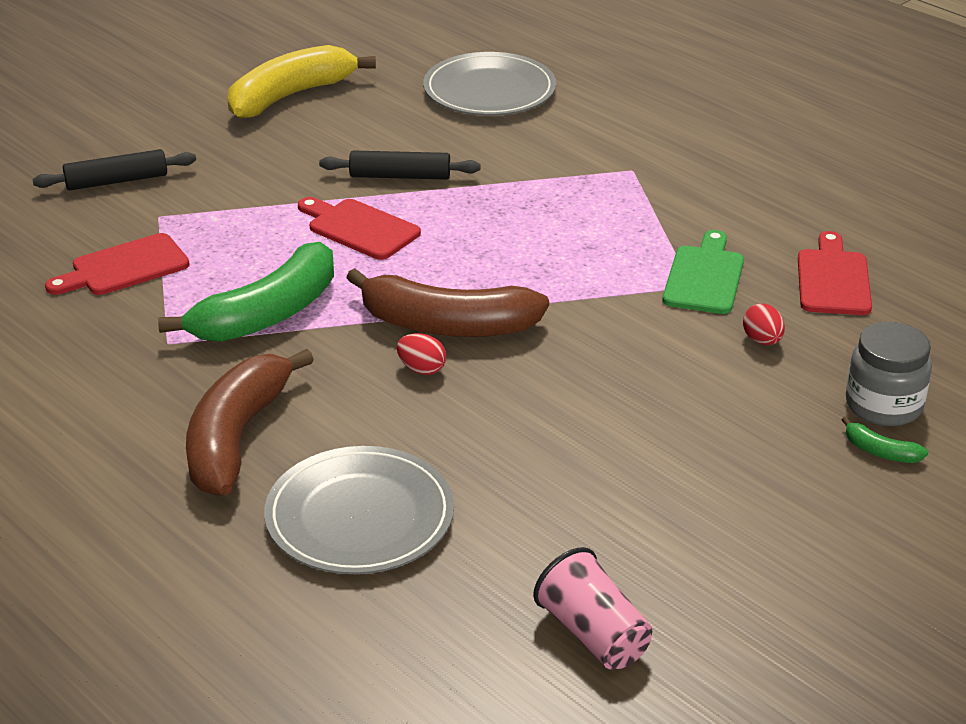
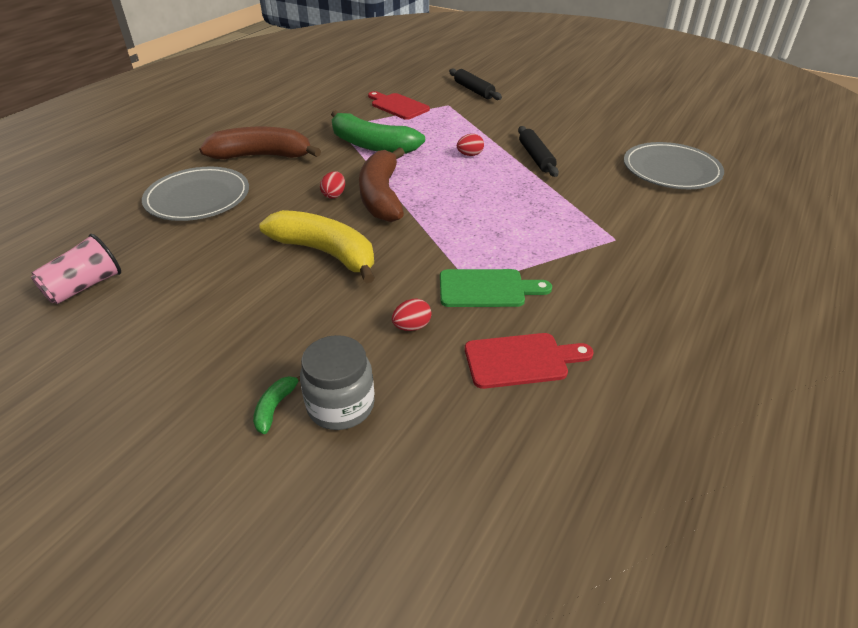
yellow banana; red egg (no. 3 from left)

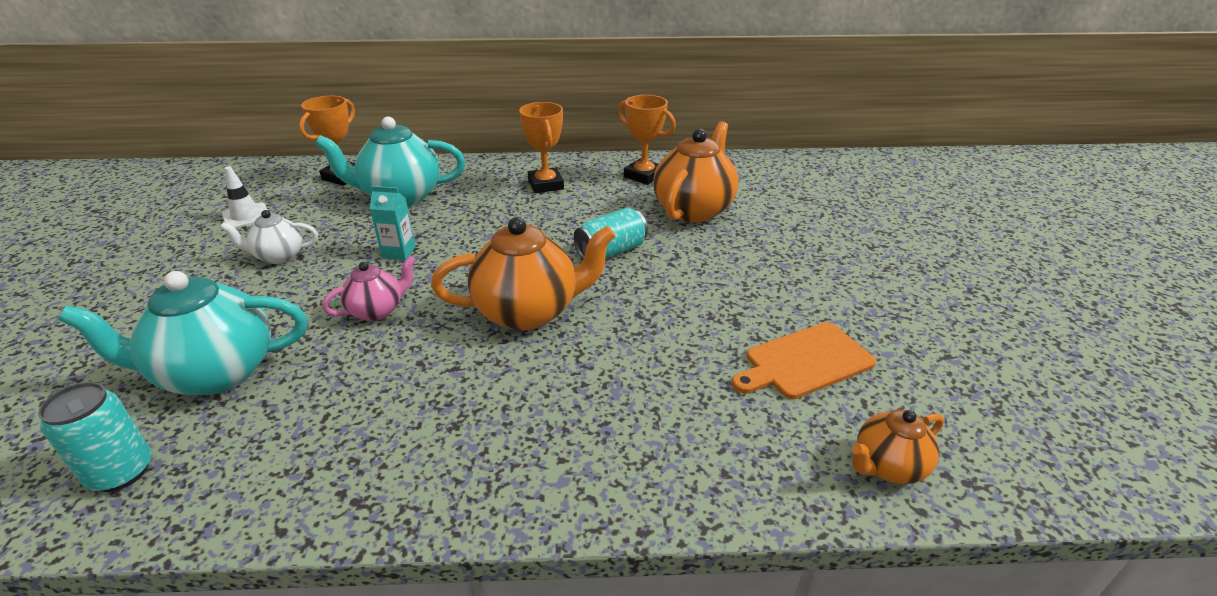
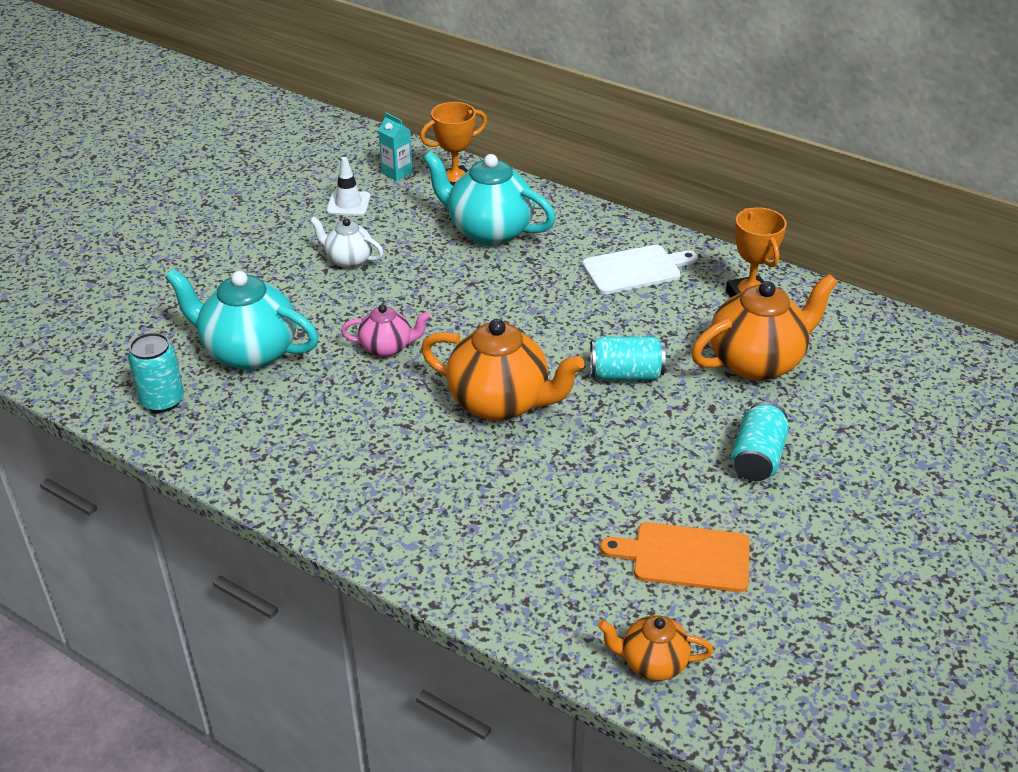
turquoise carton; white cutting board; turquoise can (no. 3 from left)

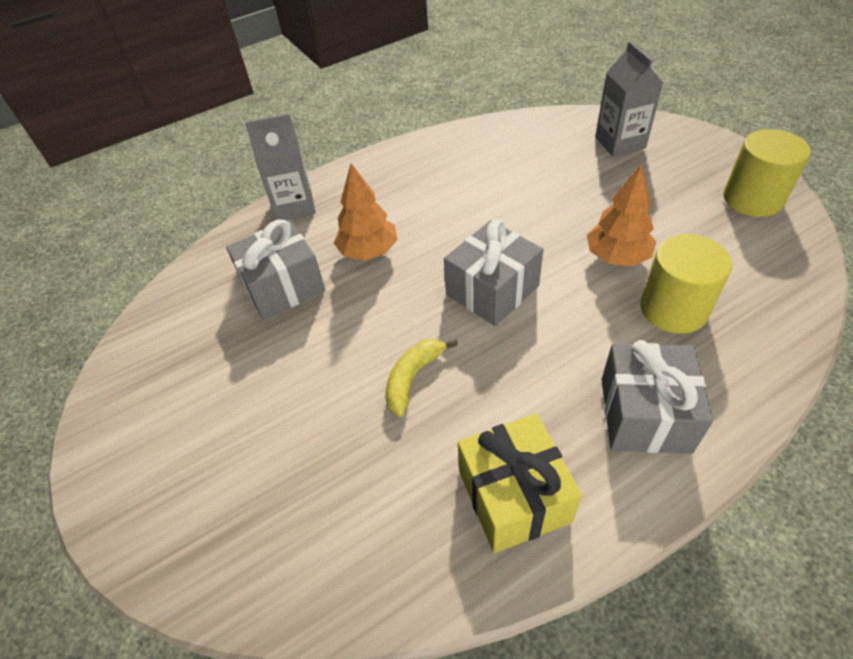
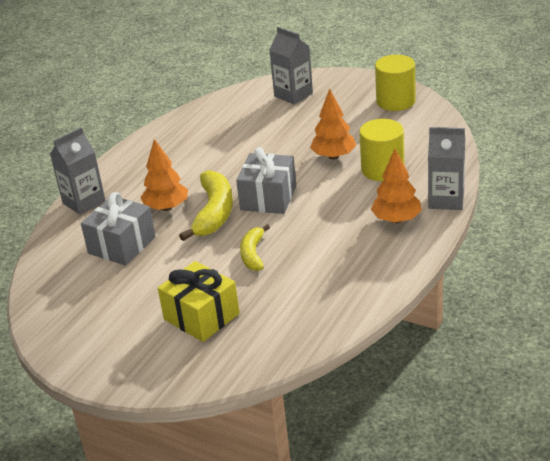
yellow gift; yellow banana (no. 1 from left); orange tree (no. 3 from left); grey carton (no. 3 from left)

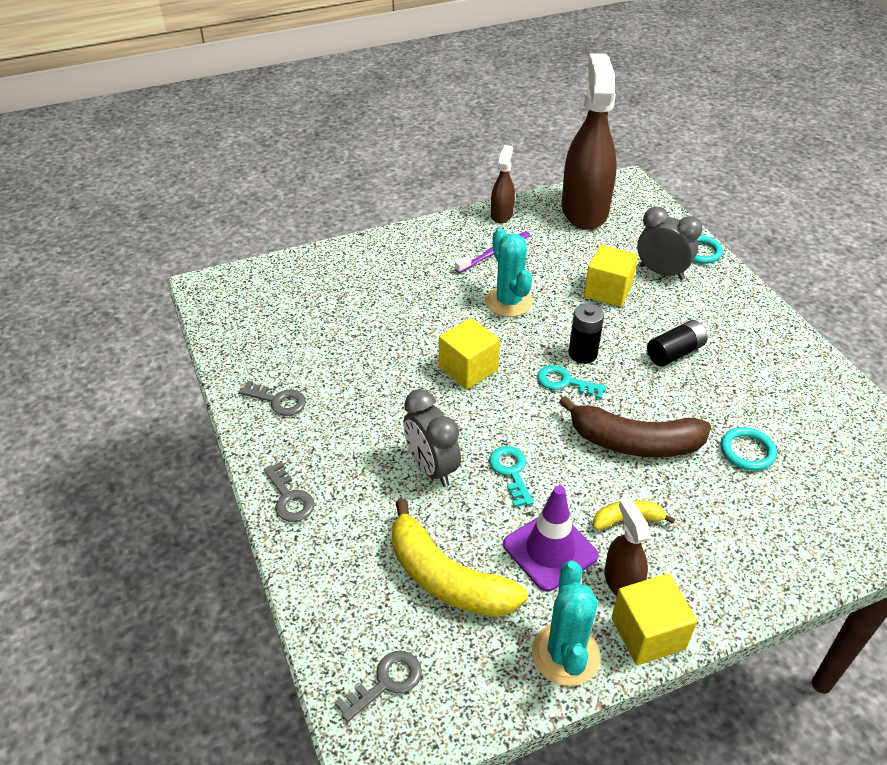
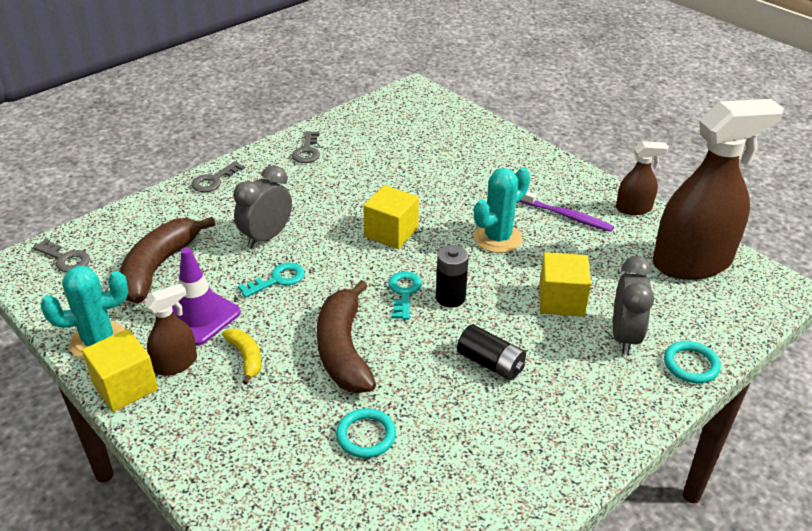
brown banana (no. 1 from left)

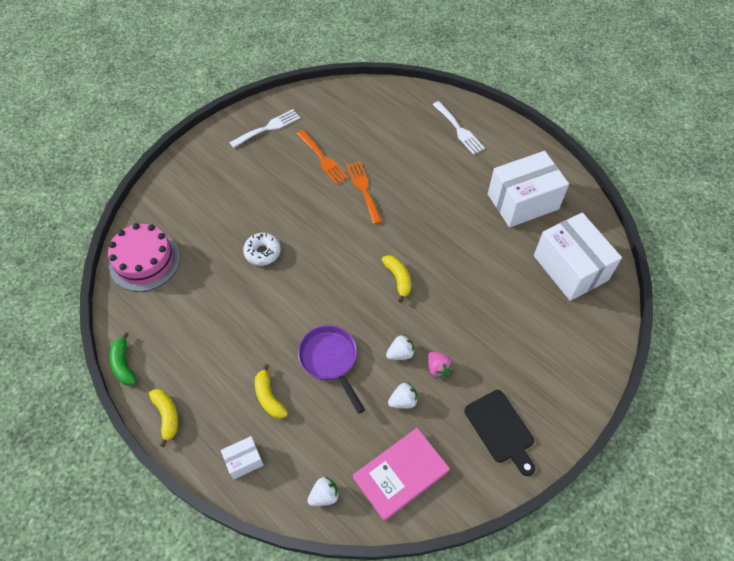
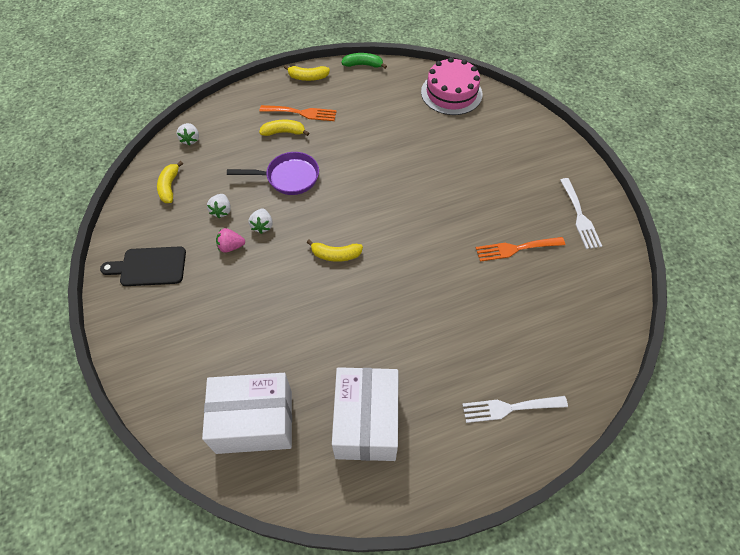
yellow banana (no. 1 from left); orange fork (no. 1 from left); white box (no. 1 from left in the first image); white donut

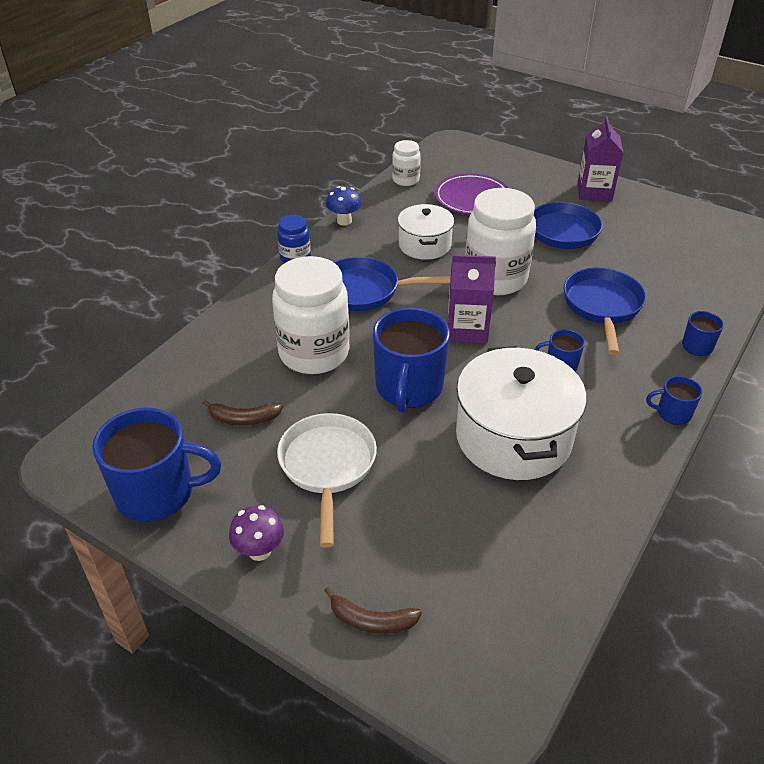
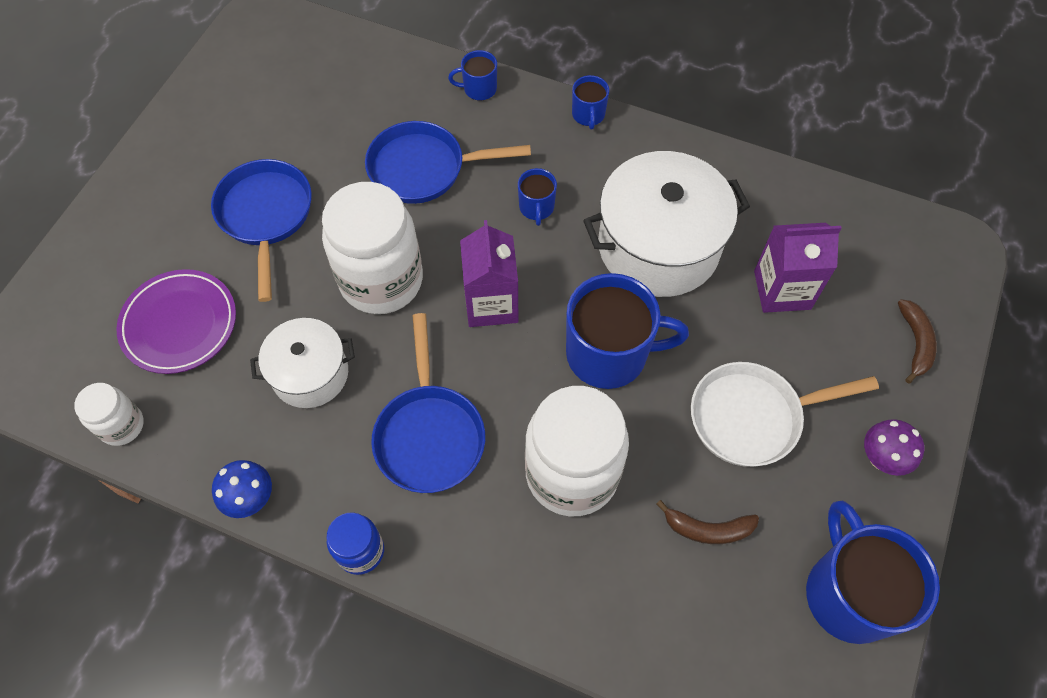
brown banana (no. 1 from left); purple carton (no. 2 from left)

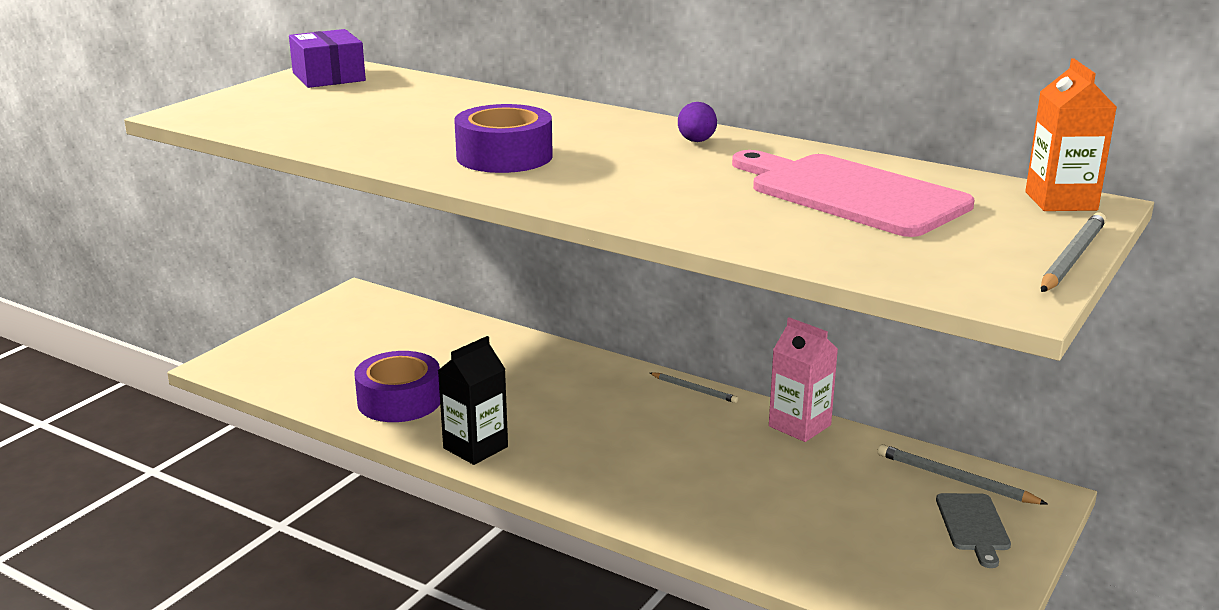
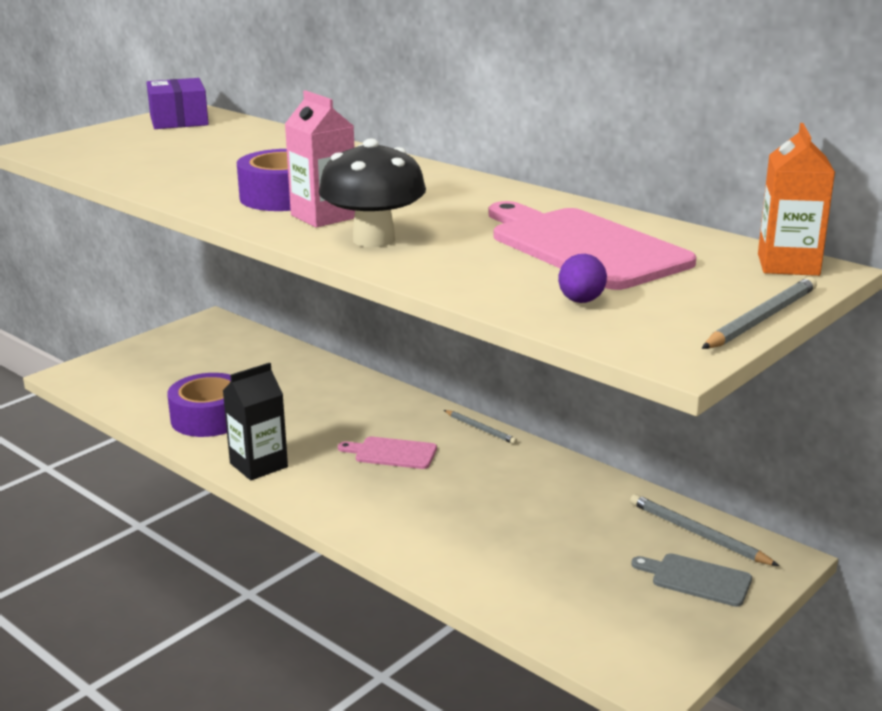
pink carton; black mushroom; pink cutting board (no. 1 from left); purple egg; grey cutting board

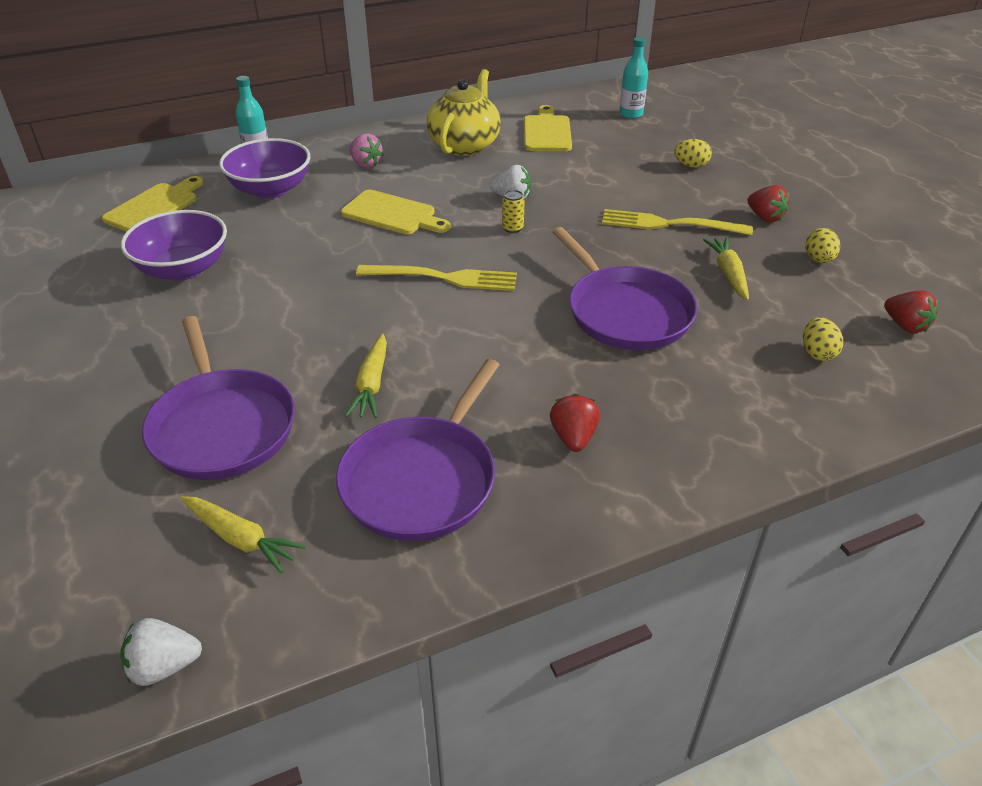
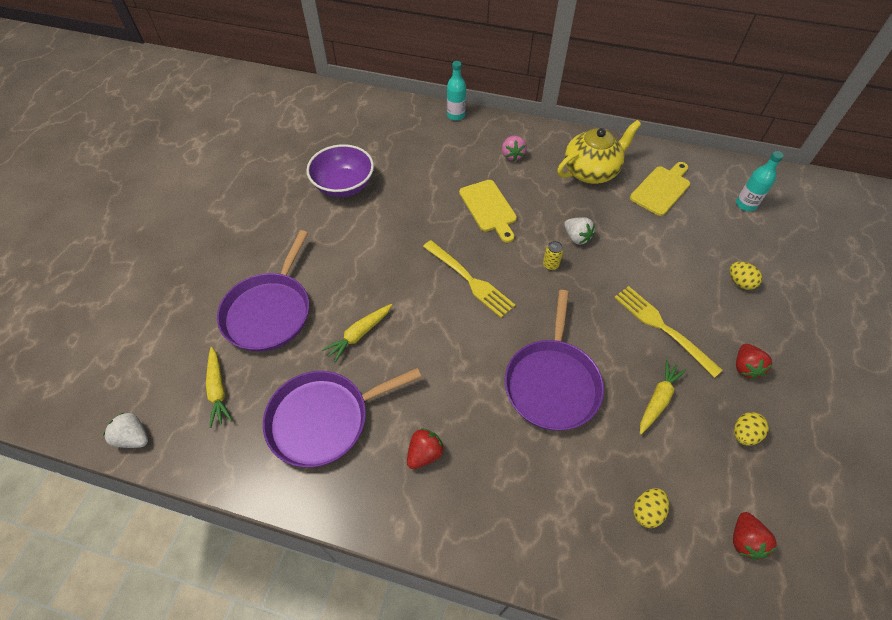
yellow cutting board (no. 1 from left in the first image); purple bowl (no. 2 from left in the first image)

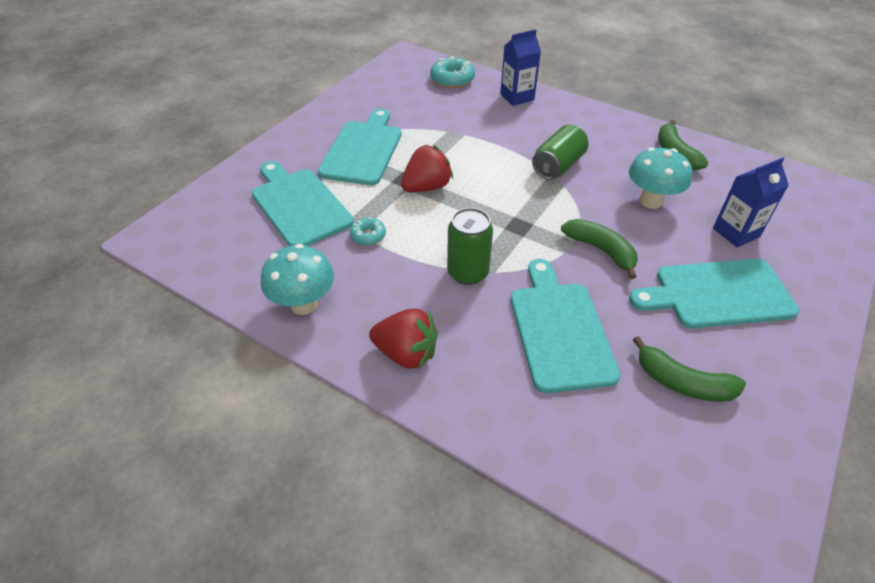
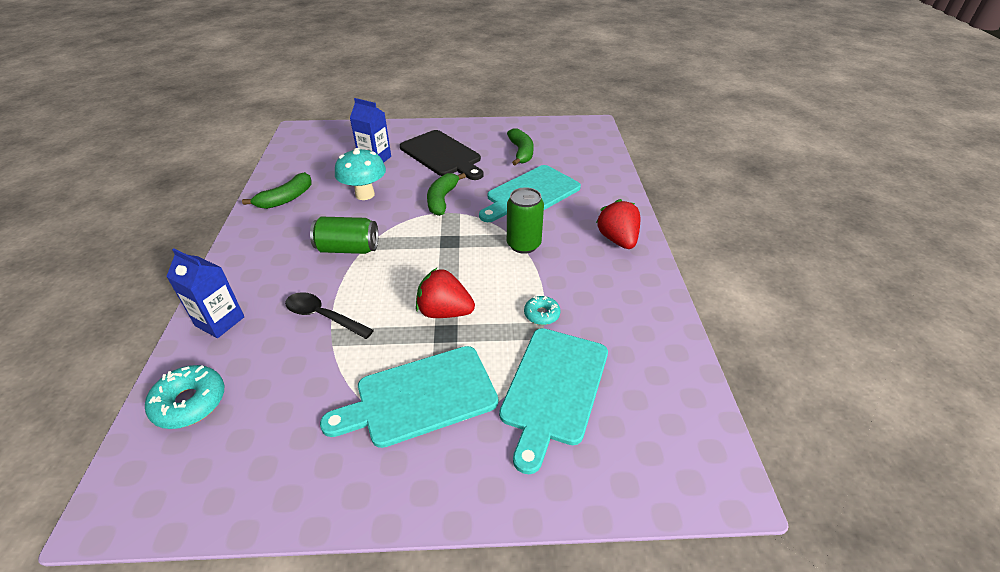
black spoon; black cutting board; turquoise mushroom (no. 1 from left in the first image)

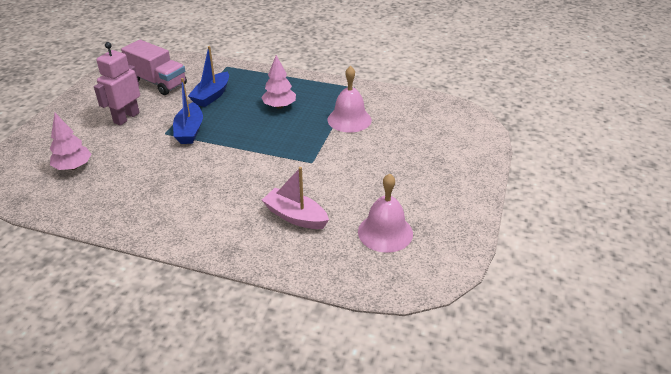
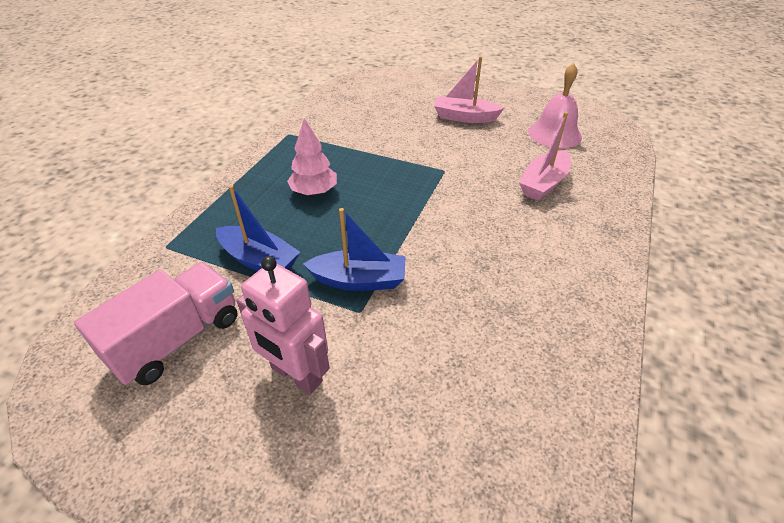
pink boat (no. 1 from left); pink tree (no. 1 from left in the first image); pink bell (no. 1 from left in the first image)

